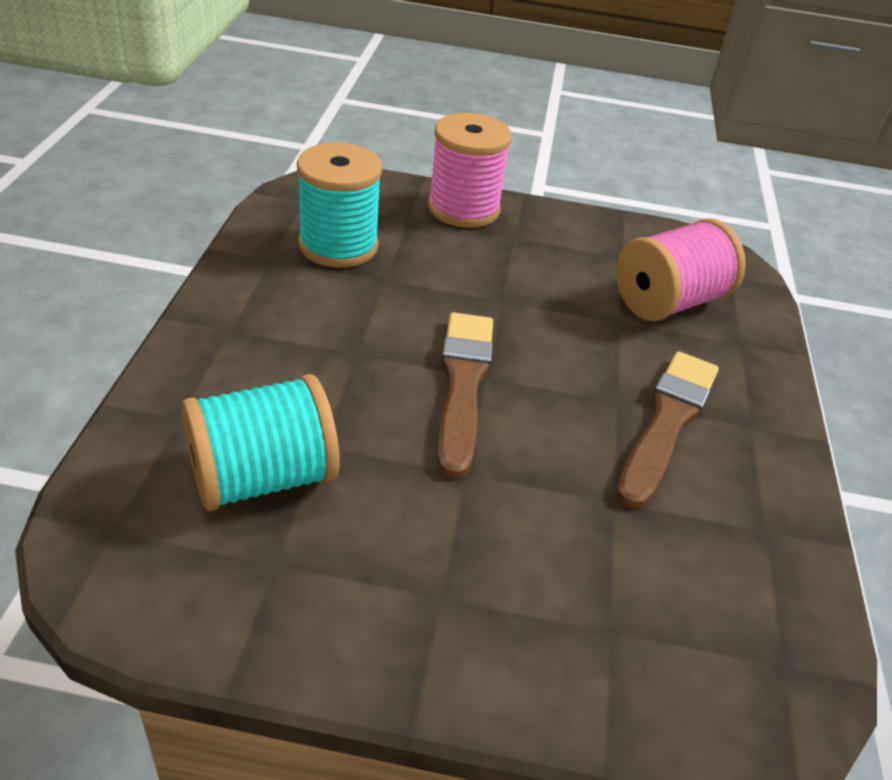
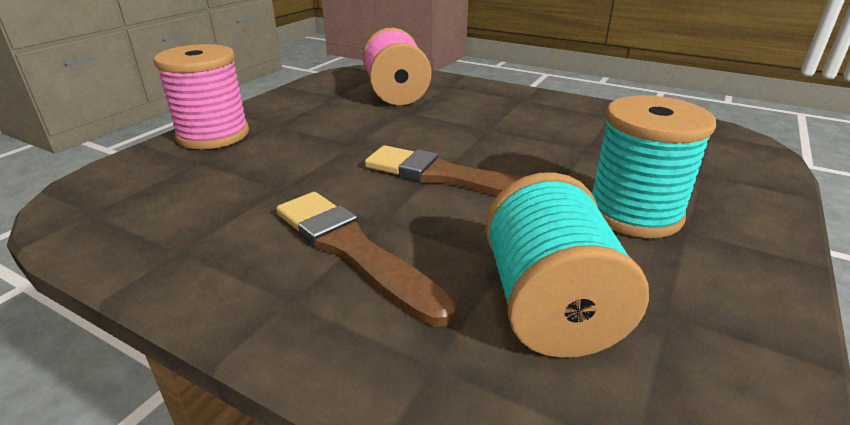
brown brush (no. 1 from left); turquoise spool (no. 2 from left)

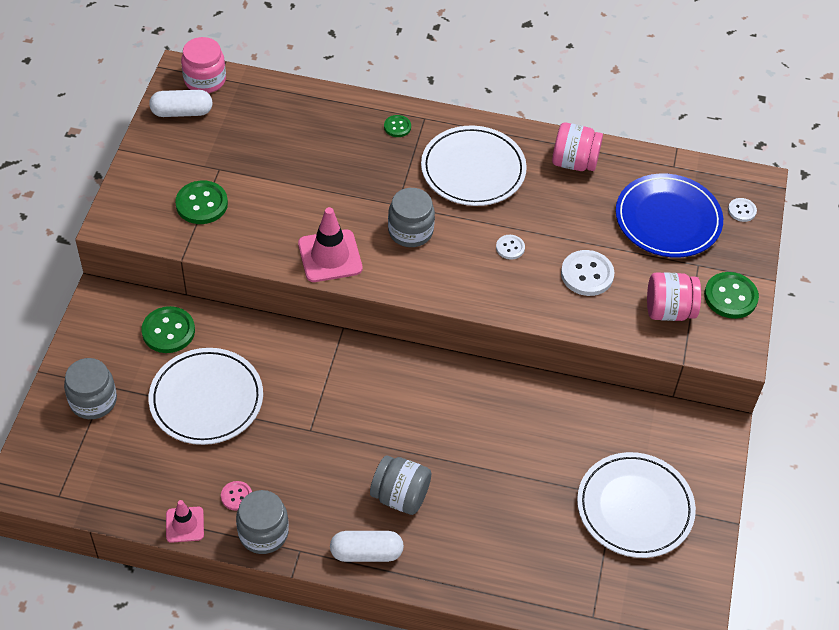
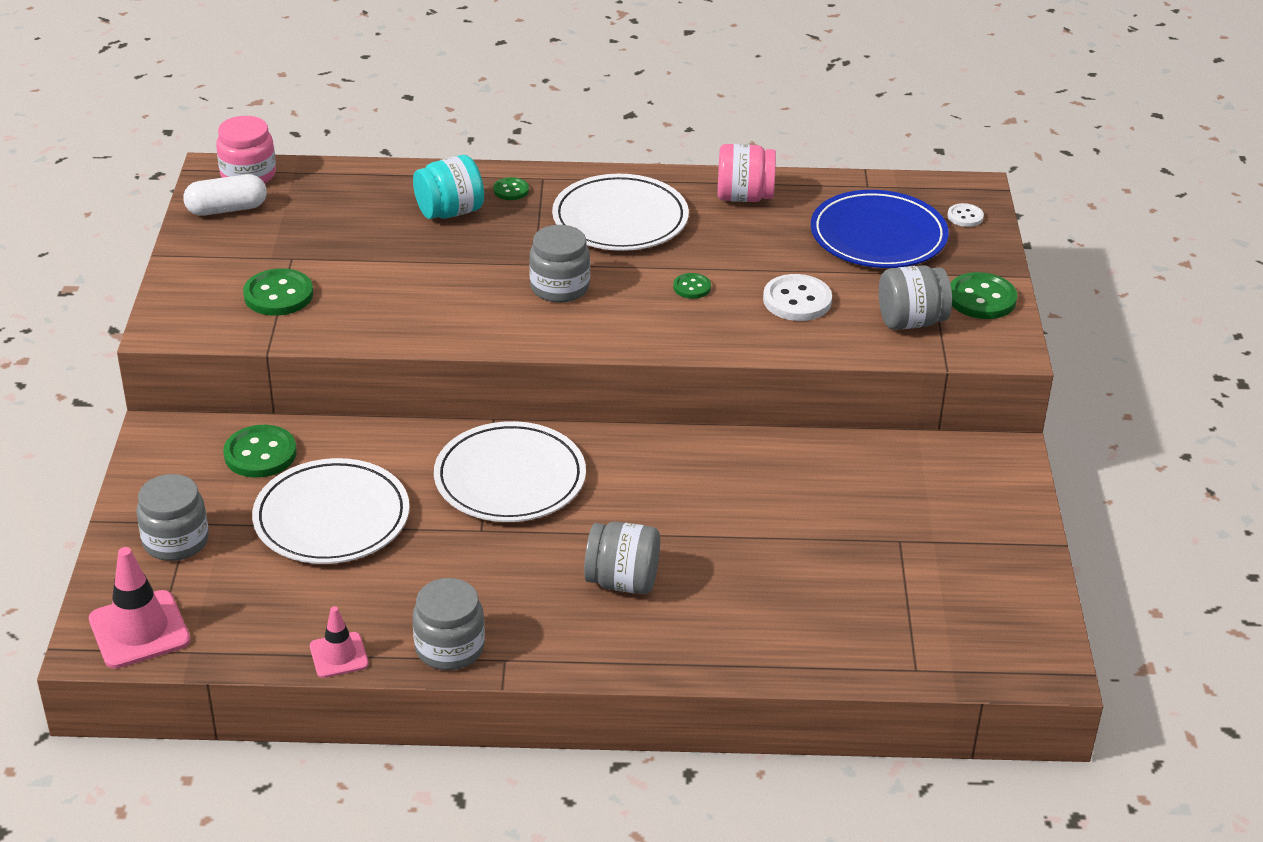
pink traffic cone (no. 1 from left); turquoise jar; white plate (no. 2 from left); green button (no. 4 from left); grey jar (no. 5 from left); pink button; white capsule (no. 2 from left in the first image)

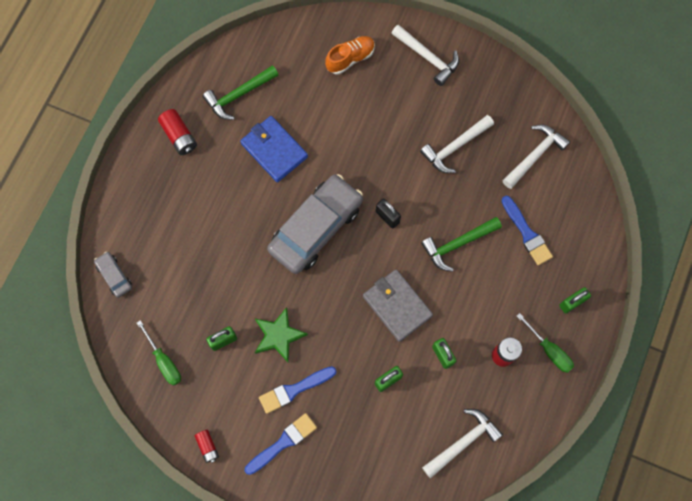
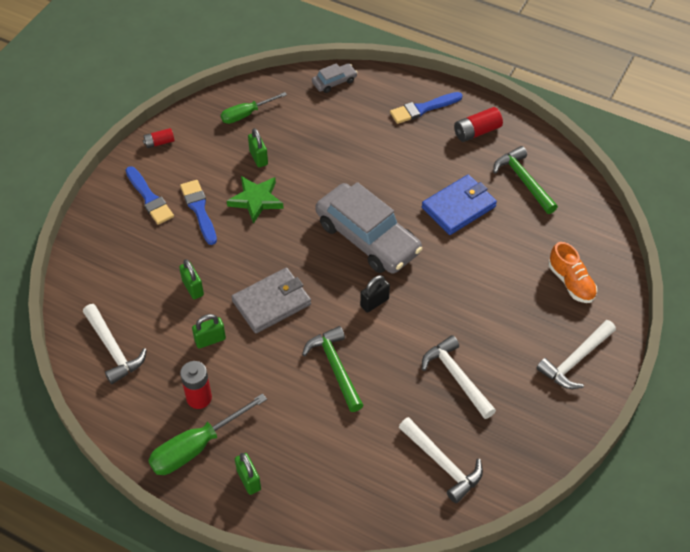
green screwdriver (no. 1 from left); blue brush (no. 3 from left)

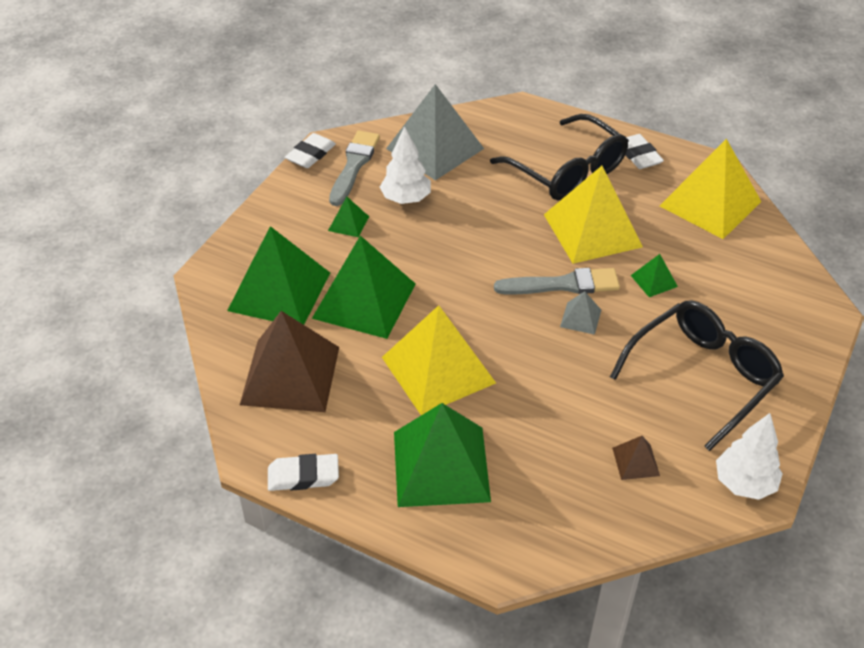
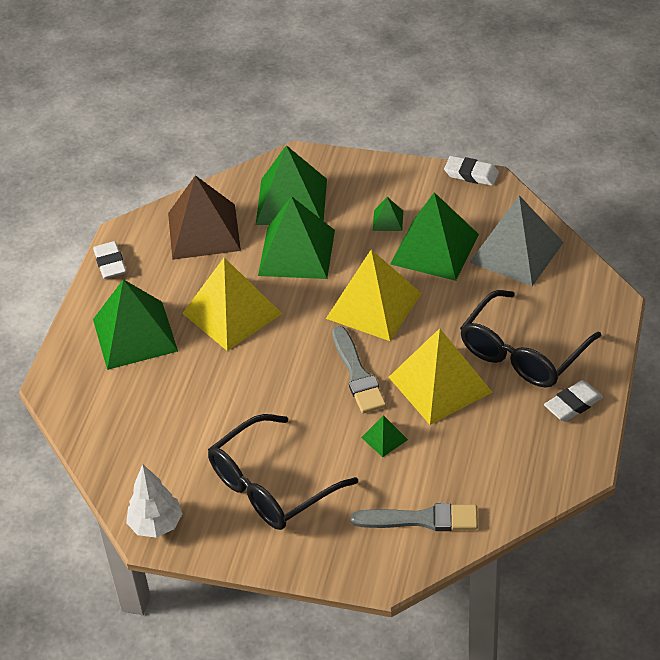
black glasses (no. 1 from left); yellow pyramid (no. 2 from left); grey brush (no. 2 from left); green pyramid (no. 6 from left); grey pyramid (no. 2 from left in the first image); brown pyramid (no. 2 from left in the first image)

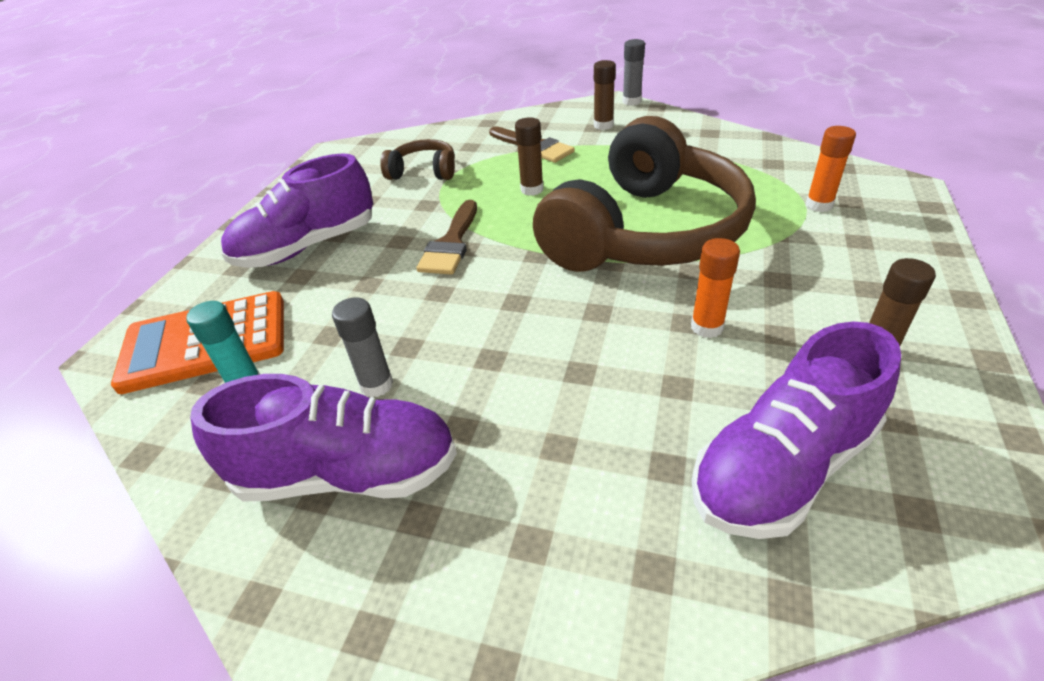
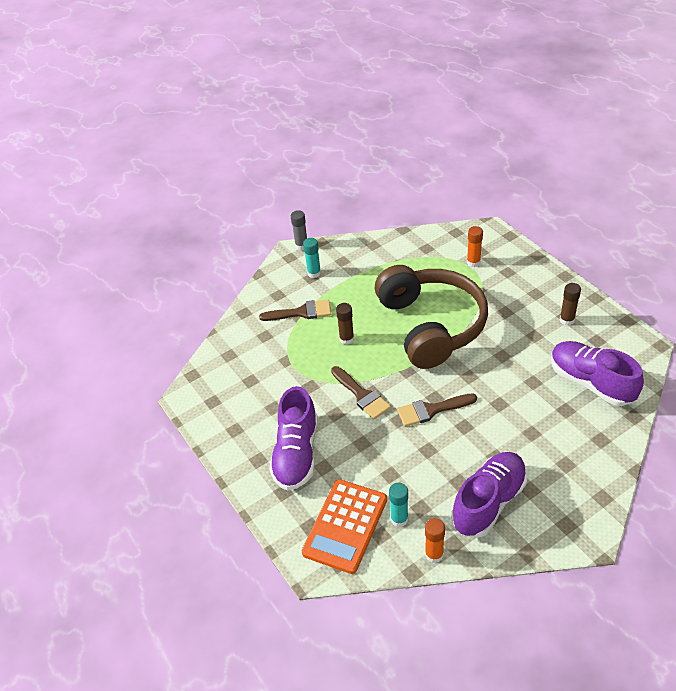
turquoise glue stick (no. 1 from left); brown brush (no. 3 from left); orange glue stick (no. 1 from left); purple shoe (no. 3 from left); grey glue stick (no. 1 from left in the first image); brown headphones (no. 1 from left in the first image)

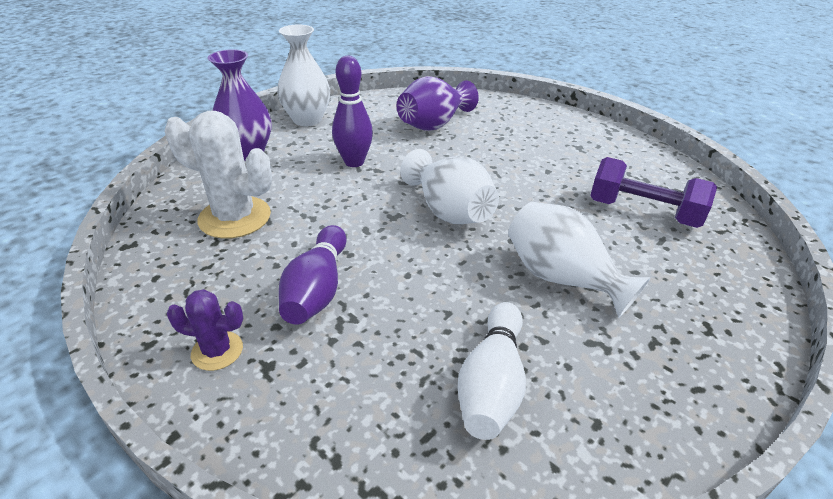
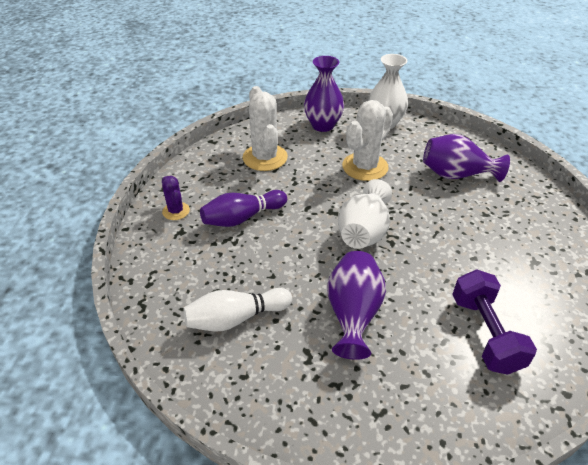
purple vase (no. 2 from left); white cactus (no. 2 from left)

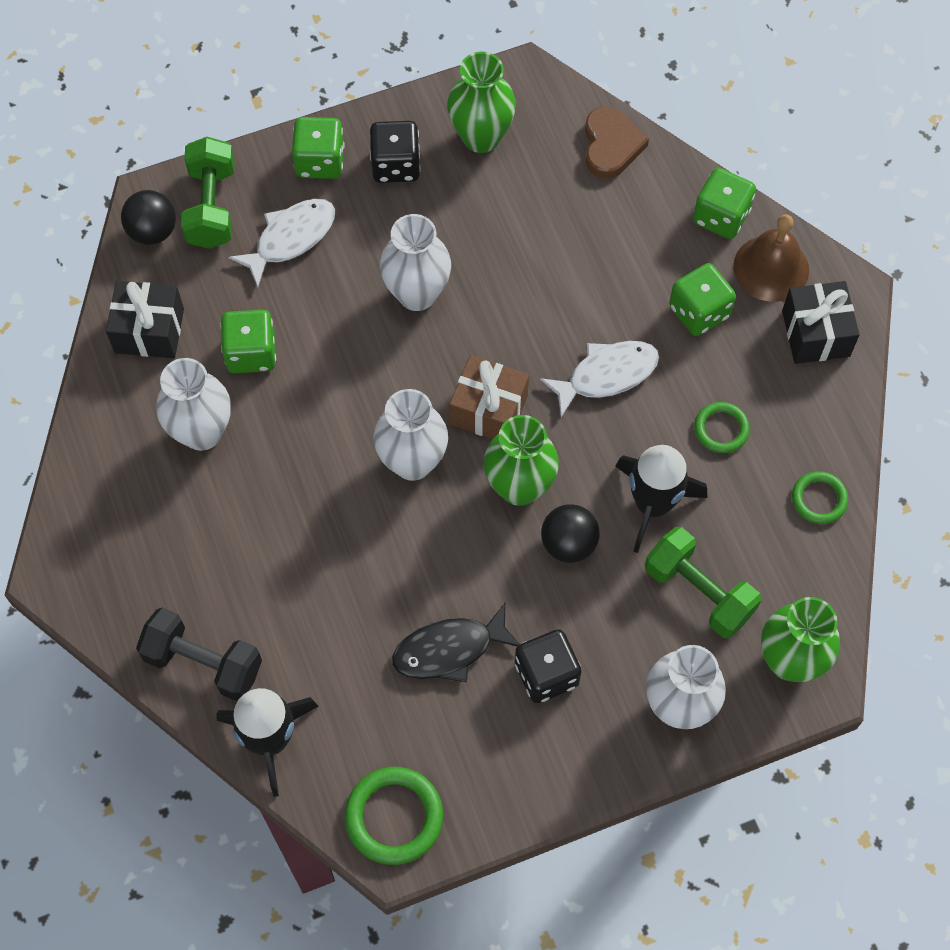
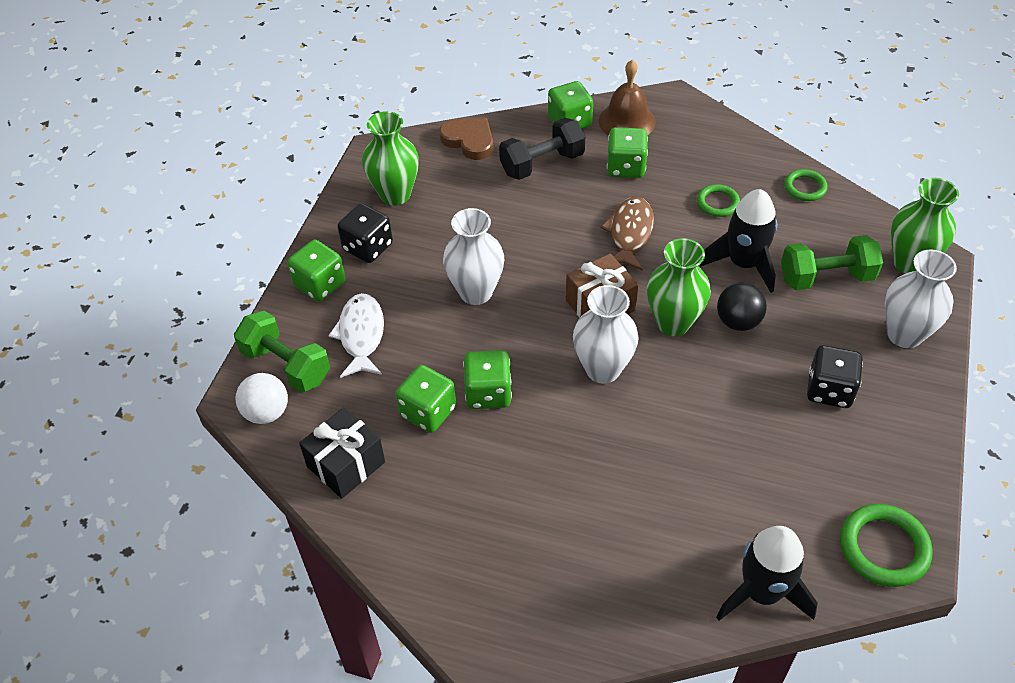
white ball; green dice (no. 3 from left); black dumbbell; brown fish; white vase (no. 1 from left in the first image); black fish; black gift (no. 2 from left in the first image)

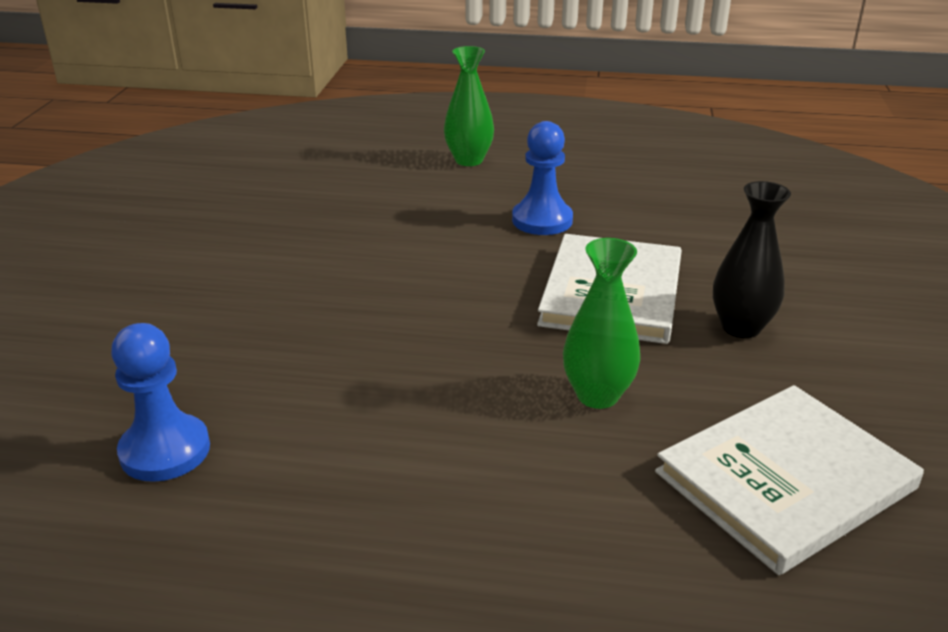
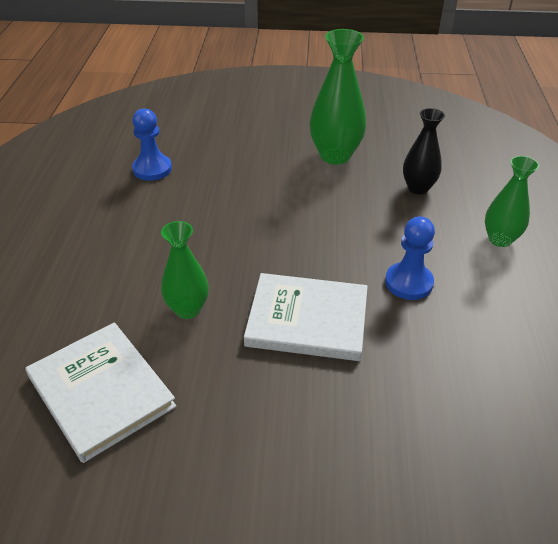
green vase (no. 2 from left); black vase

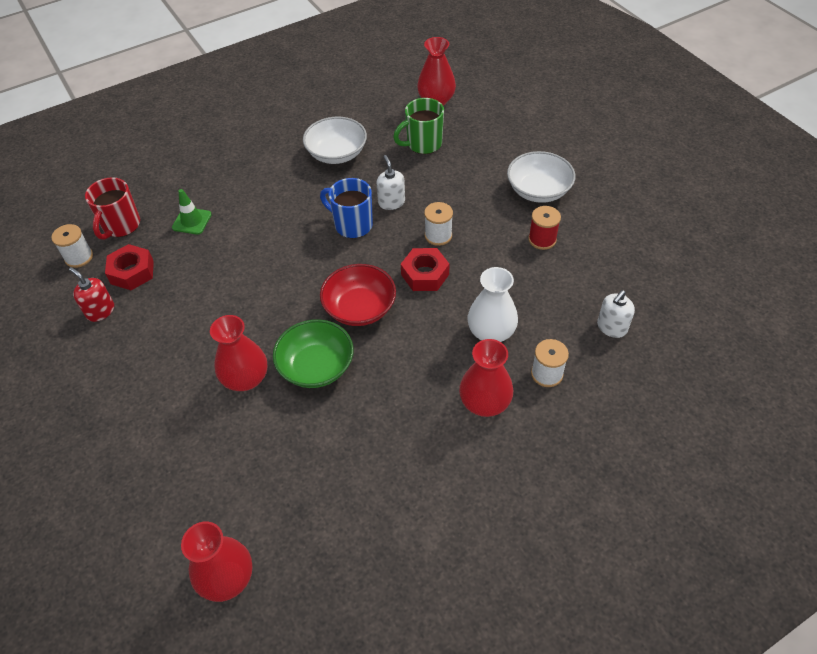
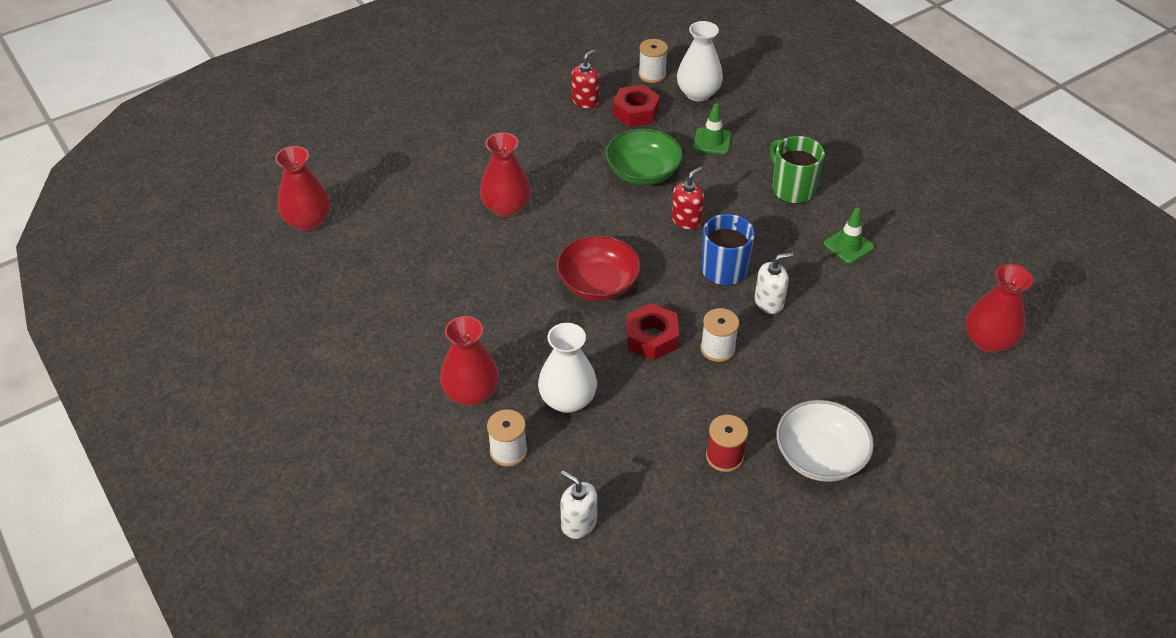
green bowl; red soap dispenser (no. 2 from left); white vase (no. 2 from left); green mug; green traffic cone (no. 2 from left)

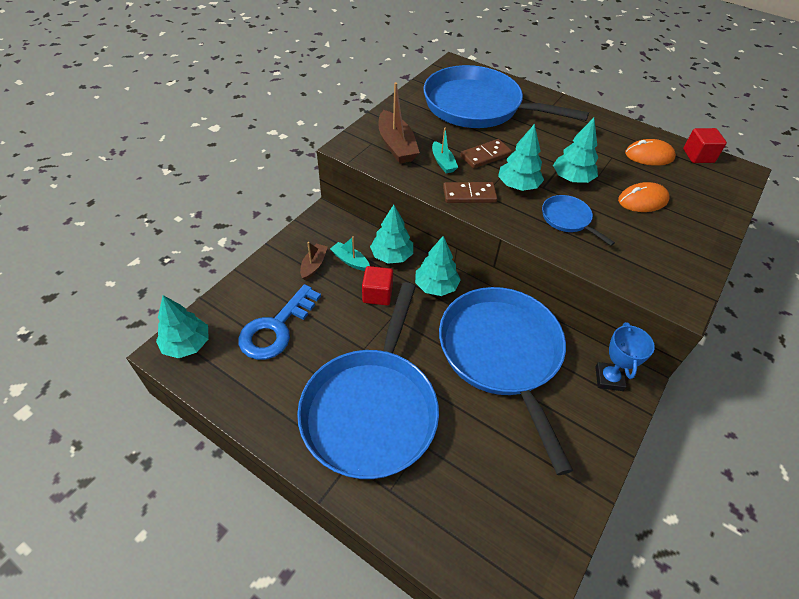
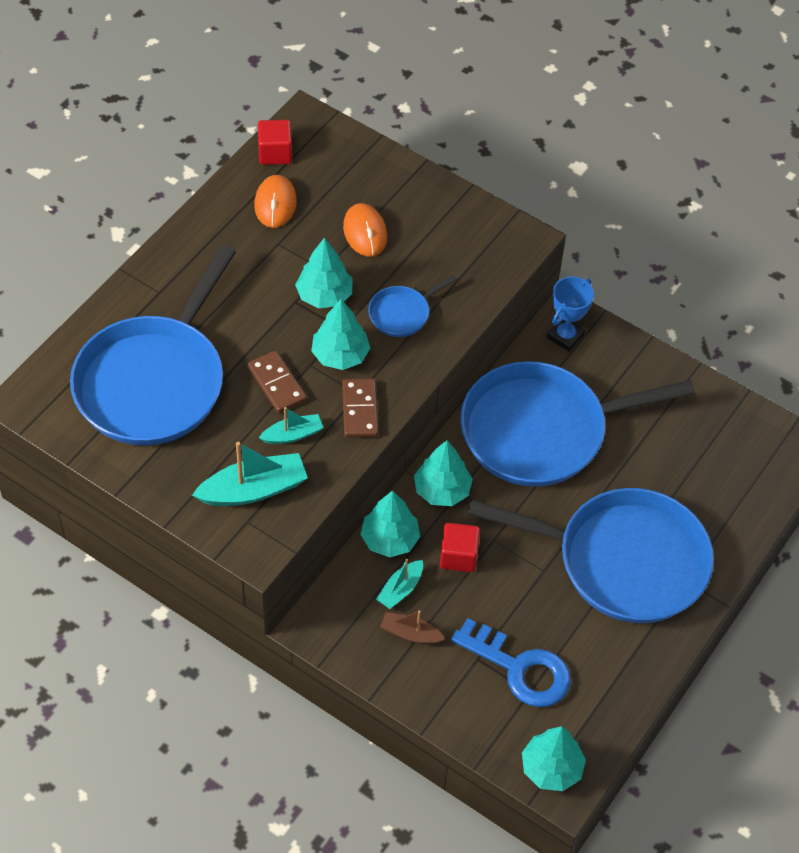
turquoise boat (no. 1 from left); blue trophy

